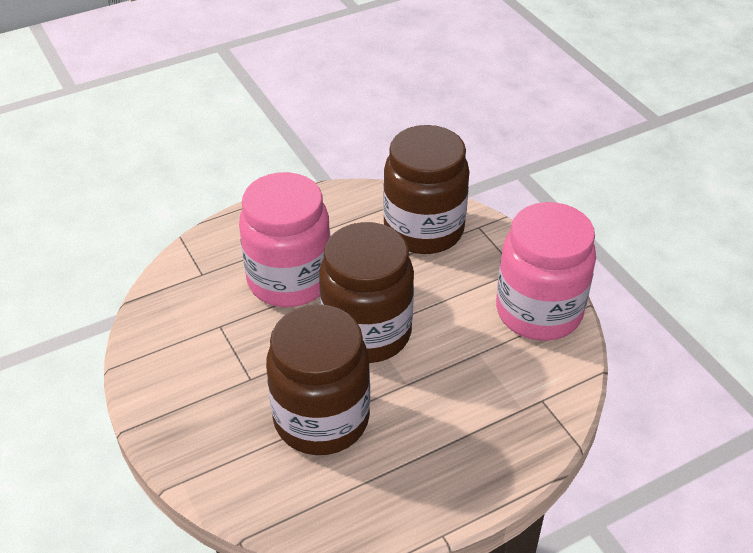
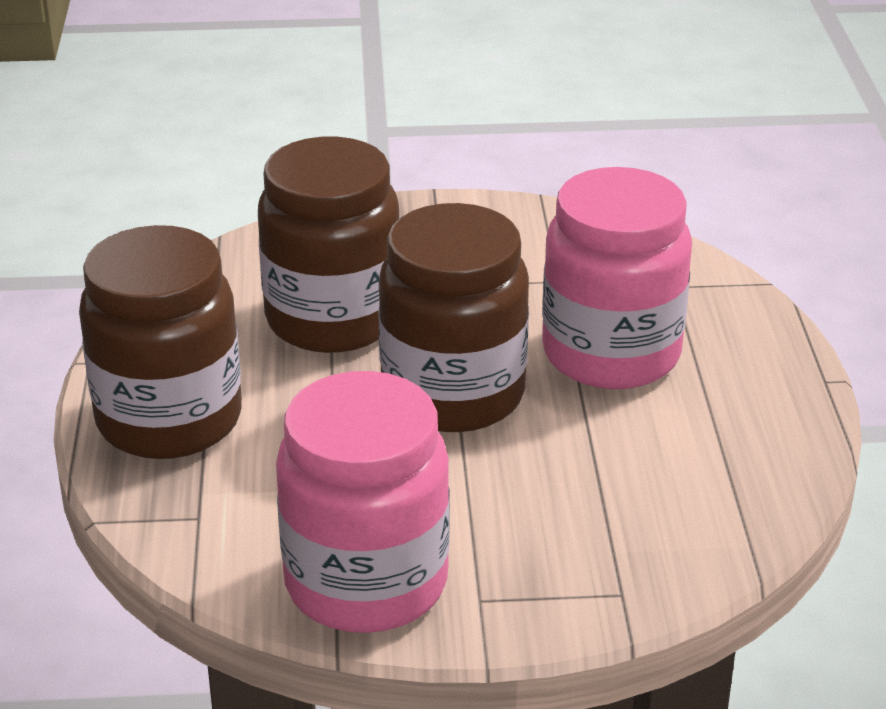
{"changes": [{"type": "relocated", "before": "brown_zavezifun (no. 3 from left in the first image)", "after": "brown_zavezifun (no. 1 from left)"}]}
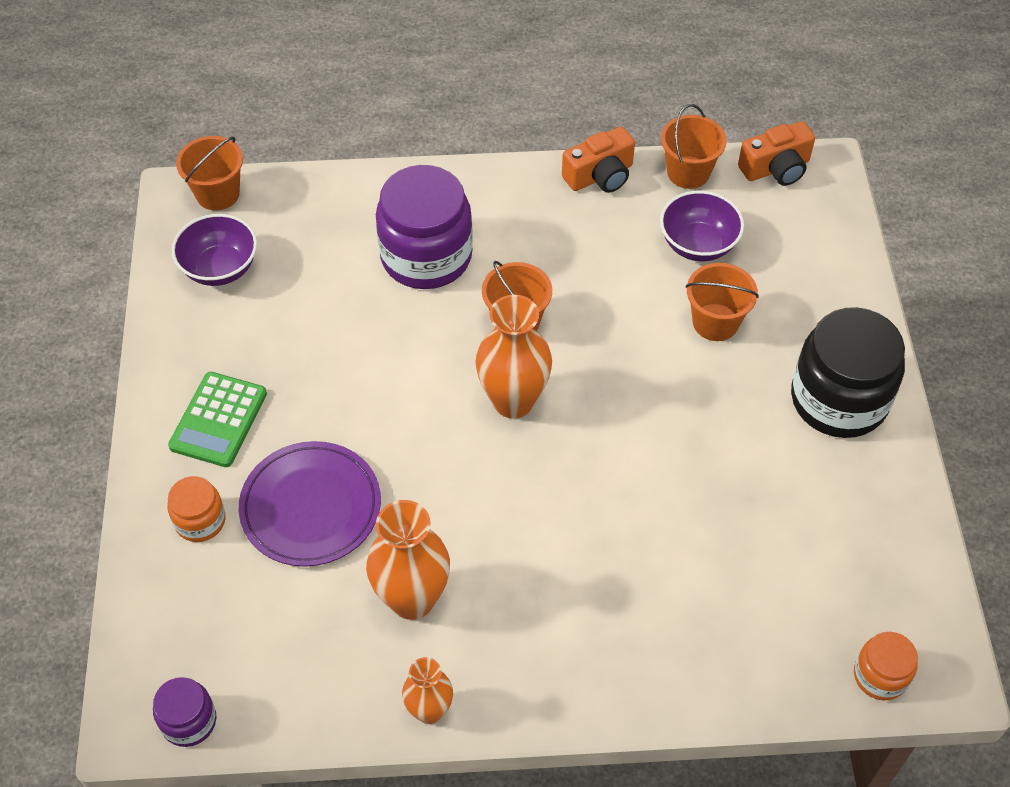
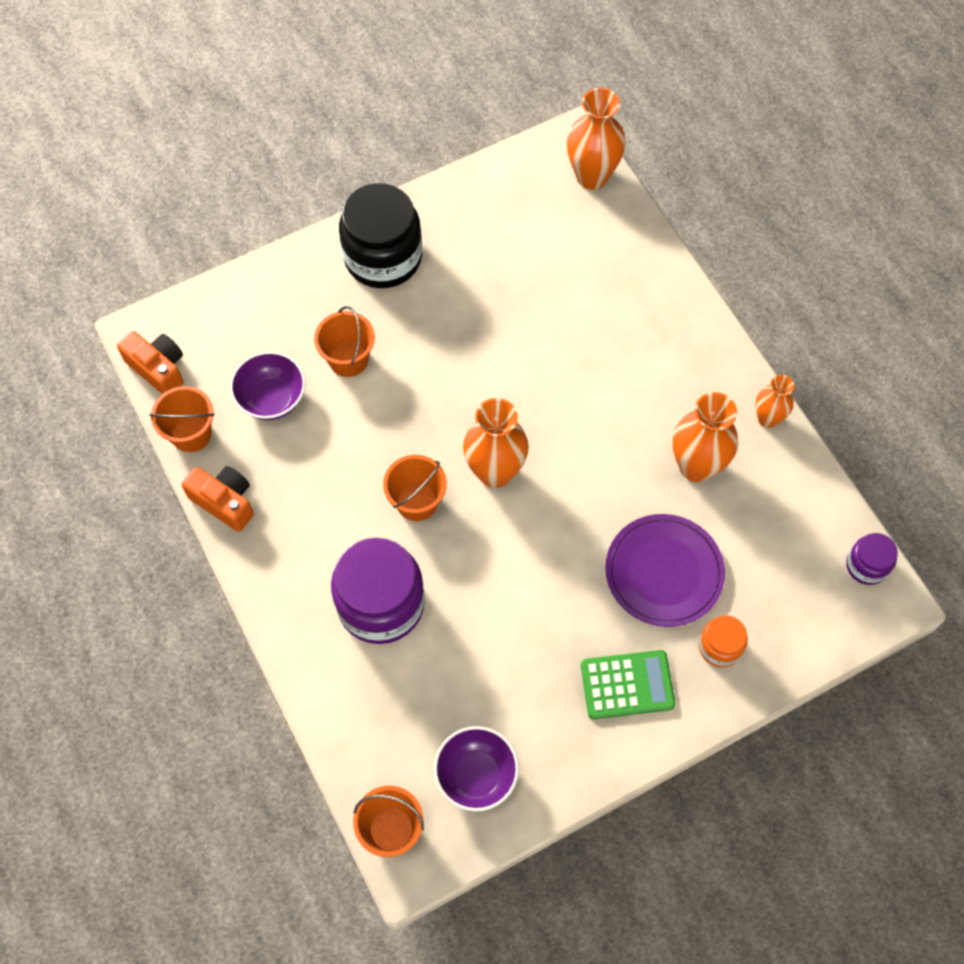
{"changes": [{"type": "exchanged", "before": "orange_zavezifun (no. 2 from left)", "after": "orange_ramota (no. 2 from left)"}]}
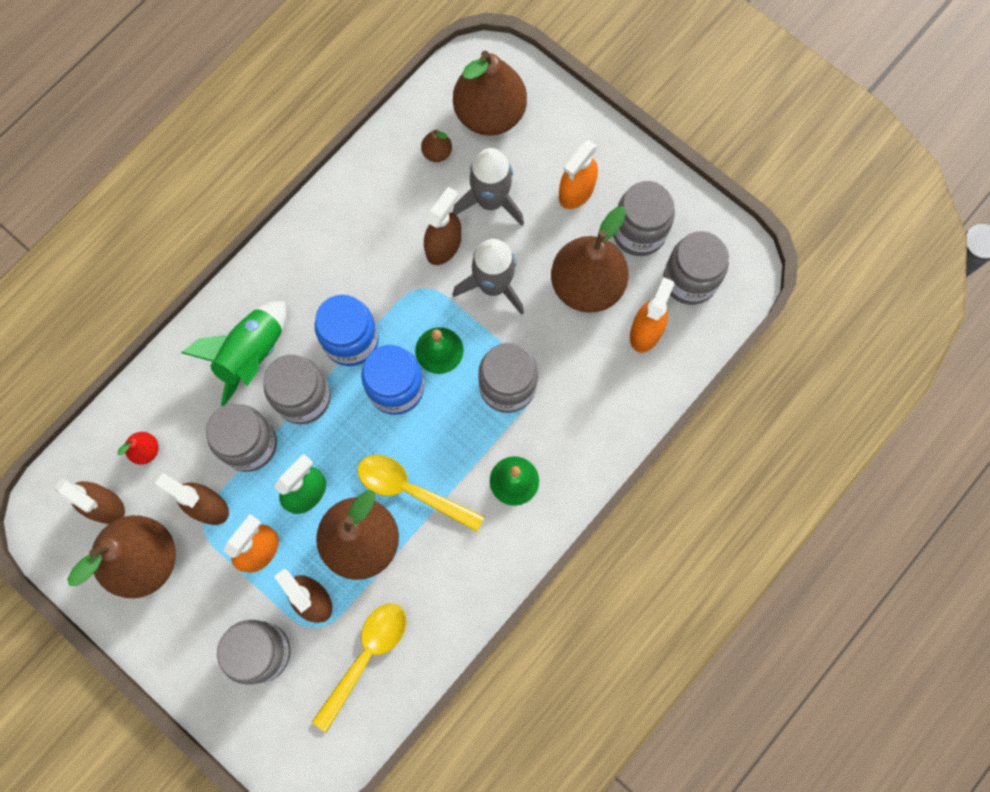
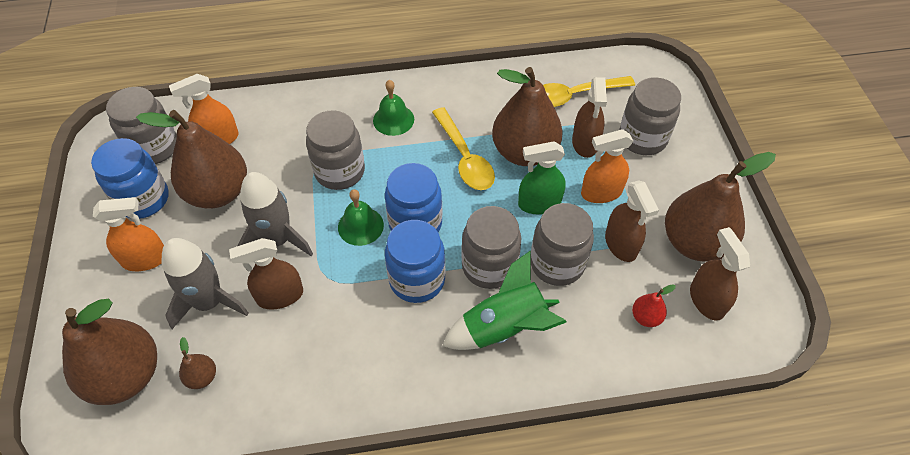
{"changes": [{"type": "colour", "before": "grey_zavezifun (no. 5 from left)", "after": "blue_zavezifun (no. 1 from left)"}]}
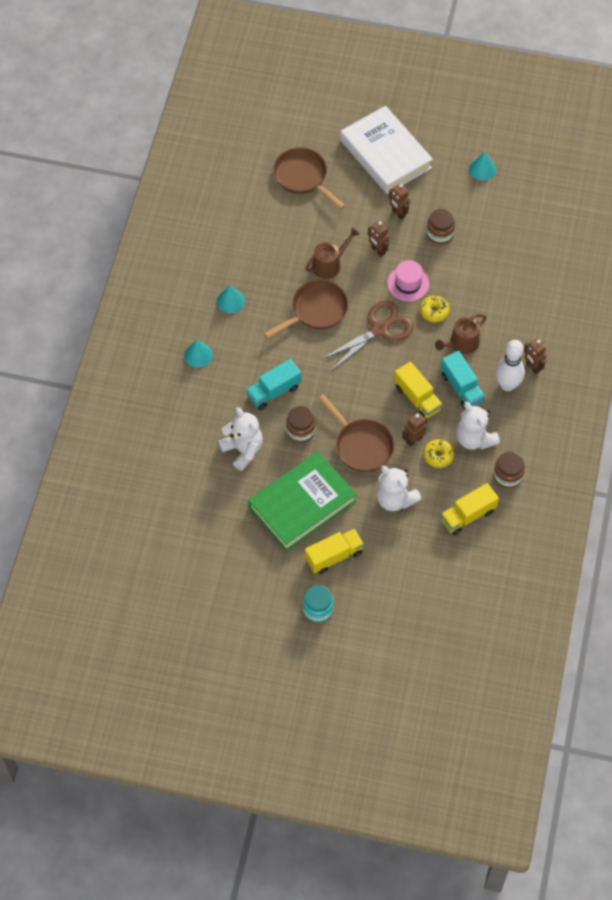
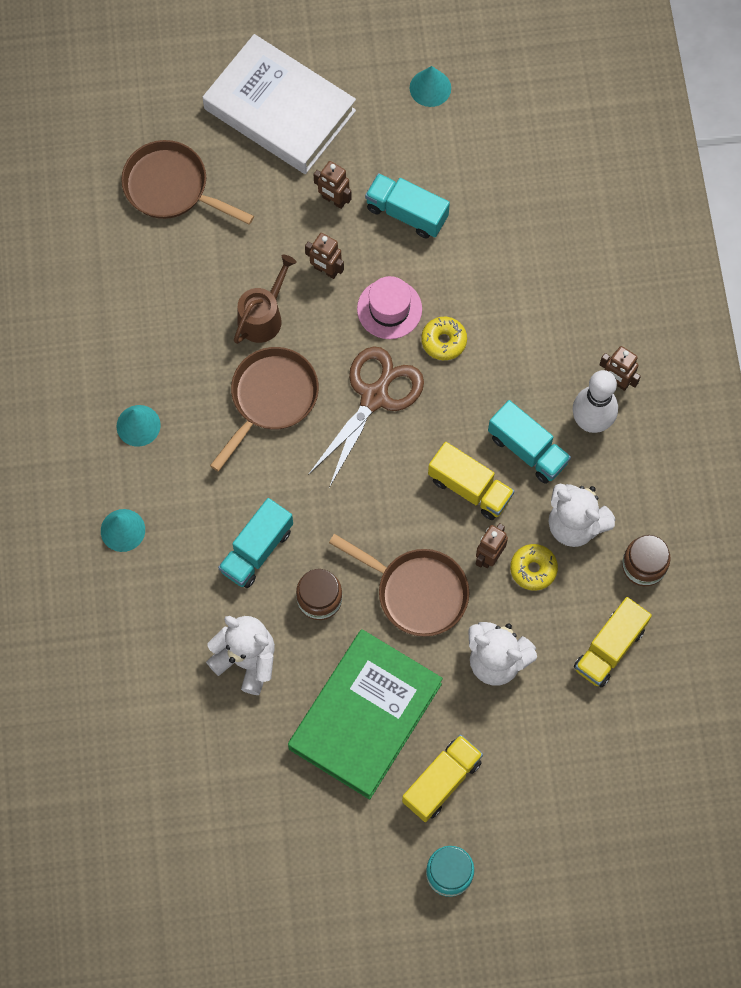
{"changes": [{"type": "exchanged", "before": "brown_zavezifun (no. 2 from left)", "after": "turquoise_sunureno (no. 2 from left)"}, {"type": "missing", "before": "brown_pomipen (no. 2 from left)"}]}
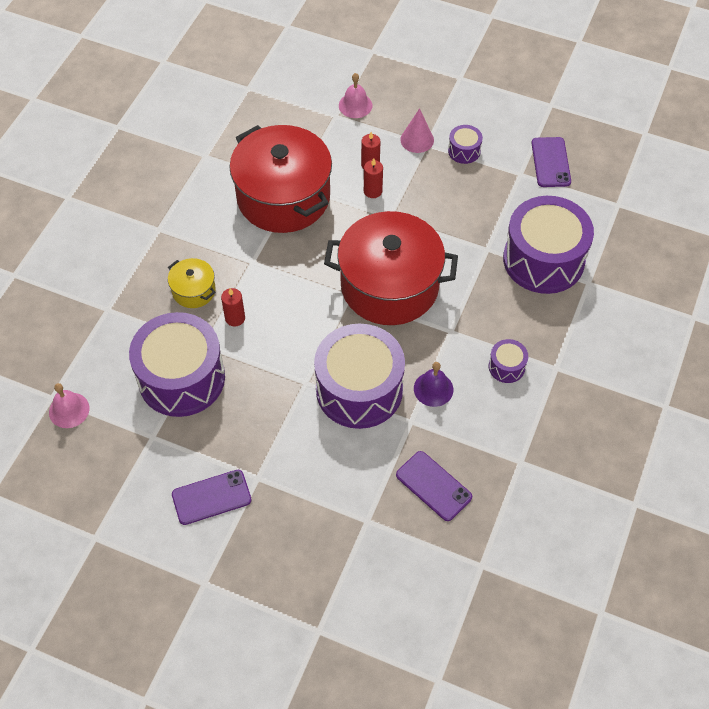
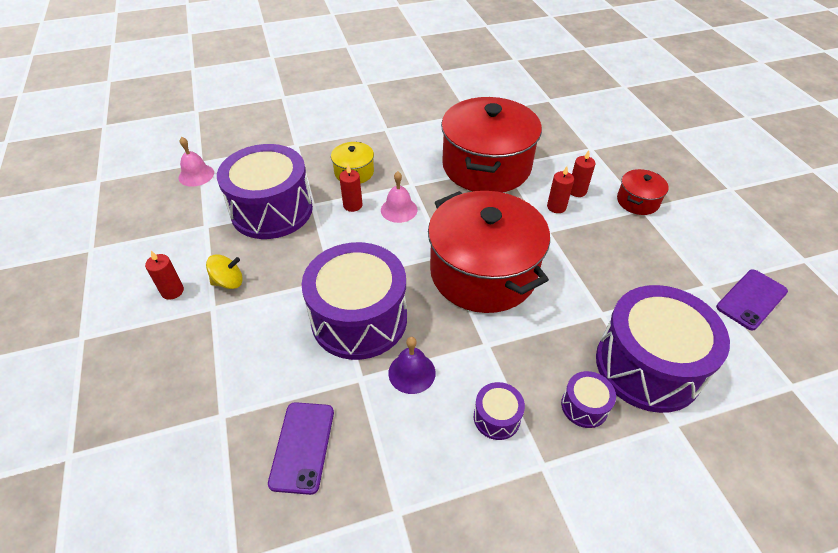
{"changes": [{"type": "relocated", "before": "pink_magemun (no. 2 from left)"}, {"type": "exchanged", "before": "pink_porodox", "after": "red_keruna (no. 3 from left)"}, {"type": "relocated", "before": "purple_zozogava (no. 3 from left in the first image)", "after": "purple_zozogava (no. 4 from left)"}, {"type": "exchanged", "before": "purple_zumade (no. 1 from left)", "after": "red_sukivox (no. 1 from left)"}, {"type": "appeared", "after": "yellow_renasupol"}]}
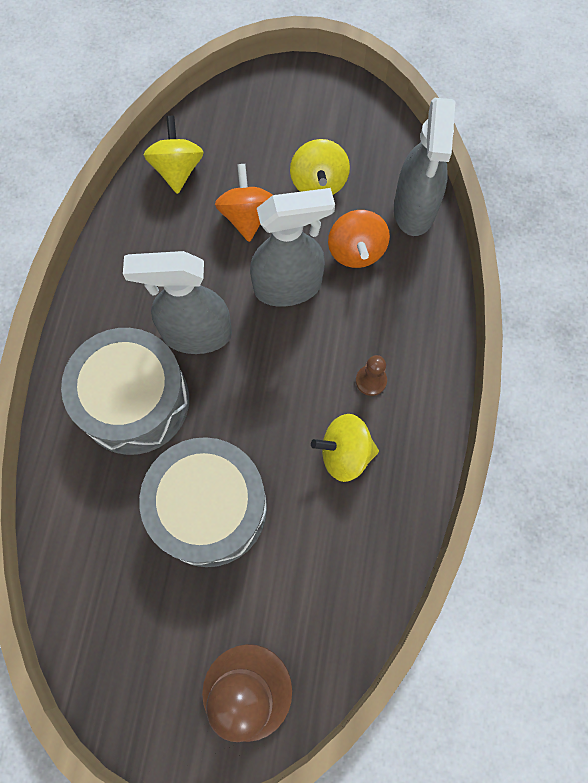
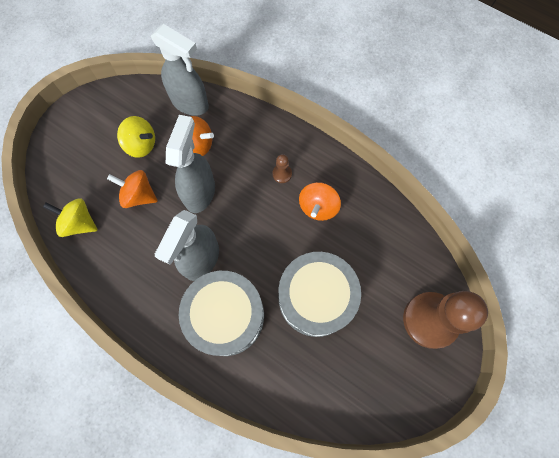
{"changes": [{"type": "colour", "before": "yellow_renasupol (no. 3 from left)", "after": "orange_renasupol (no. 3 from left)"}]}
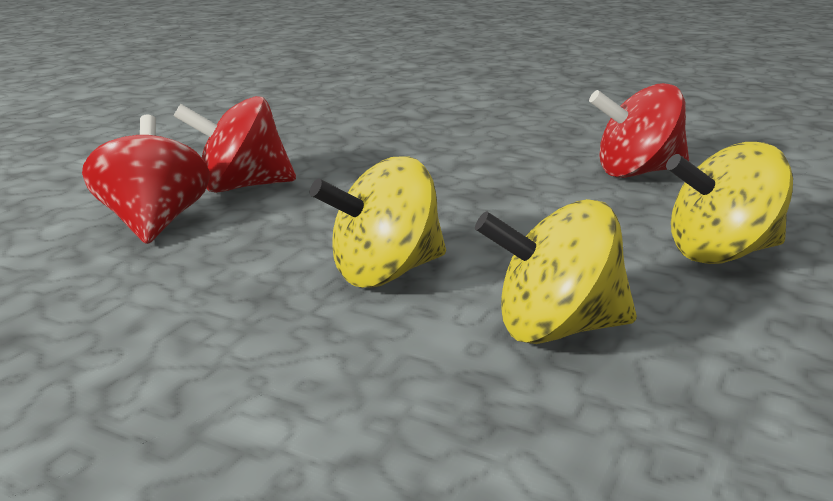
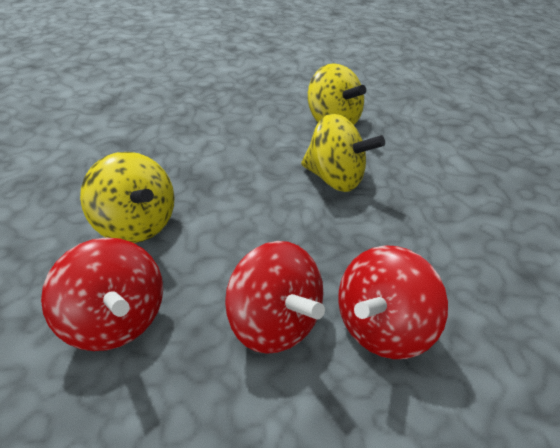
{"changes": [{"type": "relocated", "before": "red_renasupol (no. 3 from left in the first image)", "after": "red_renasupol (no. 1 from left)"}, {"type": "relocated", "before": "yellow_renasupol (no. 3 from left in the first image)", "after": "yellow_renasupol (no. 1 from left)"}]}
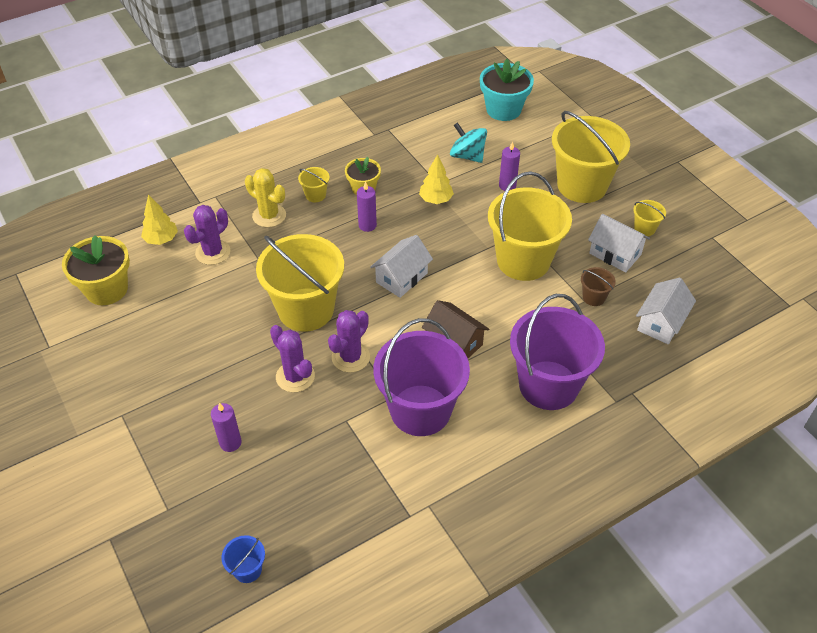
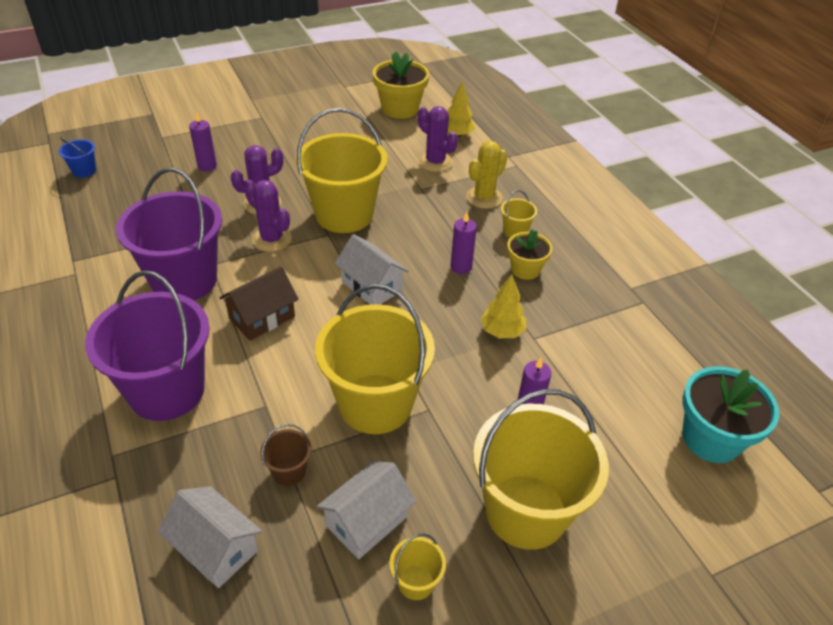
{"changes": [{"type": "missing", "before": "turquoise_renasupol"}]}
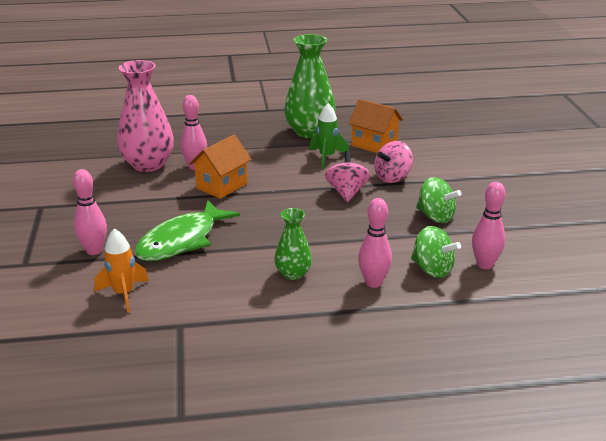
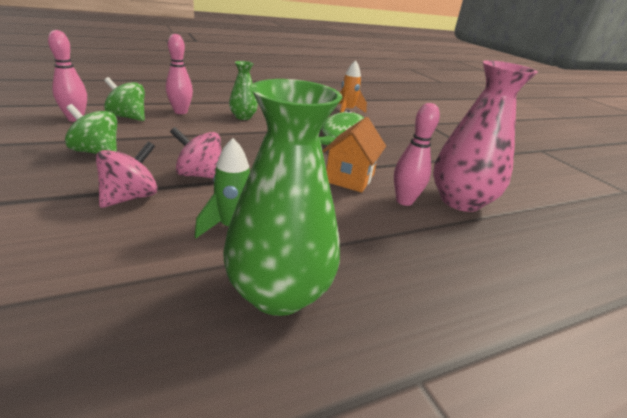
{"changes": [{"type": "missing", "before": "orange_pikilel (no. 2 from left)"}, {"type": "spun", "before": "pink_renasupol (no. 1 from left in the first image)", "turn": 120}, {"type": "missing", "before": "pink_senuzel (no. 1 from left)"}]}
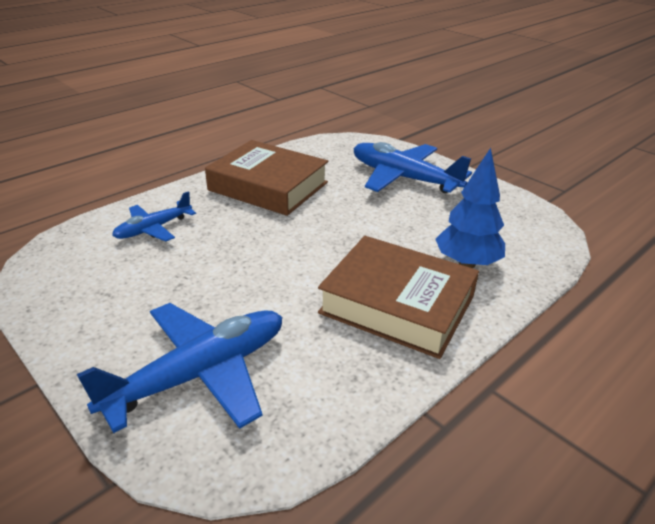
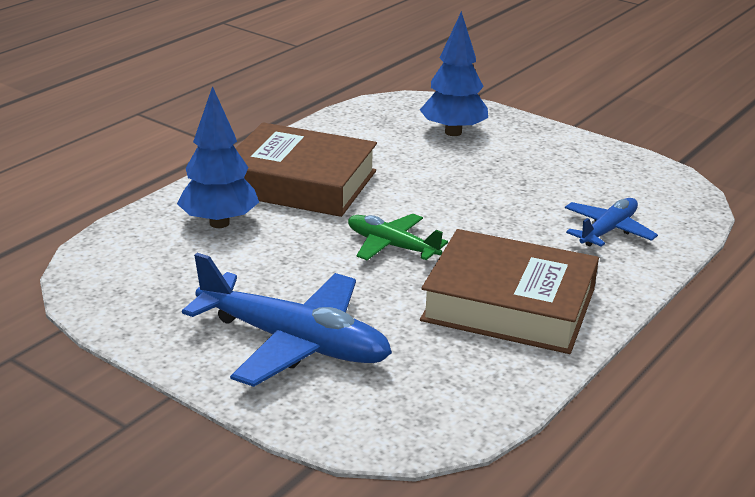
{"changes": [{"type": "exchanged", "before": "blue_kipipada (no. 2 from left)", "after": "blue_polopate (no. 2 from left)"}, {"type": "appeared", "after": "green_kipipada"}]}
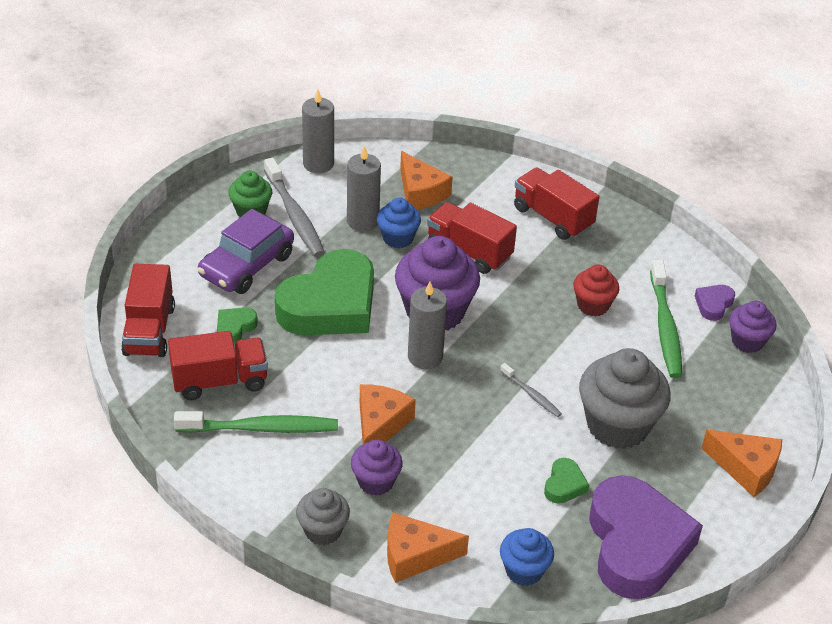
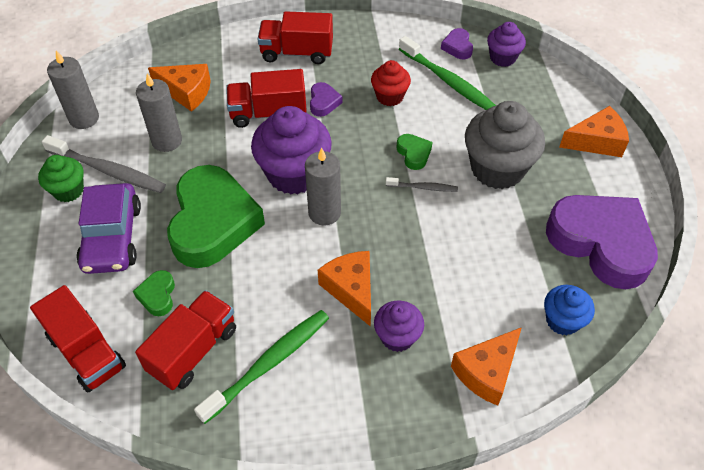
{"changes": [{"type": "missing", "before": "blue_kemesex (no. 1 from left)"}, {"type": "relocated", "before": "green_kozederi (no. 3 from left)"}, {"type": "missing", "before": "grey_kemesex (no. 1 from left)"}, {"type": "appeared", "after": "purple_kozederi (no. 1 from left)"}]}
